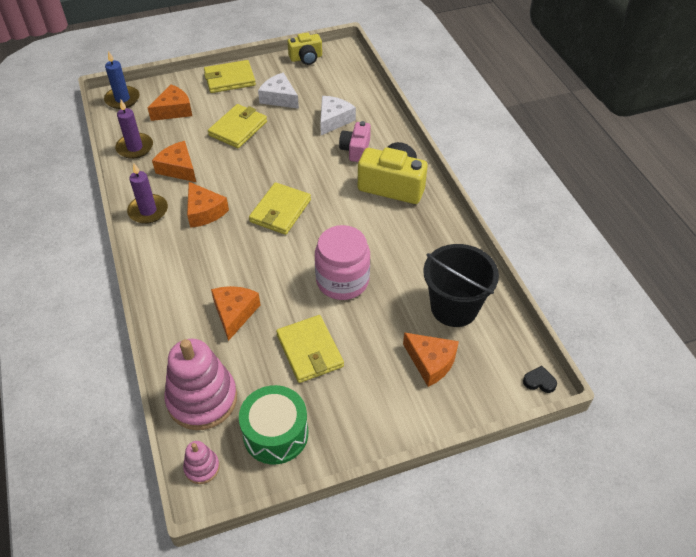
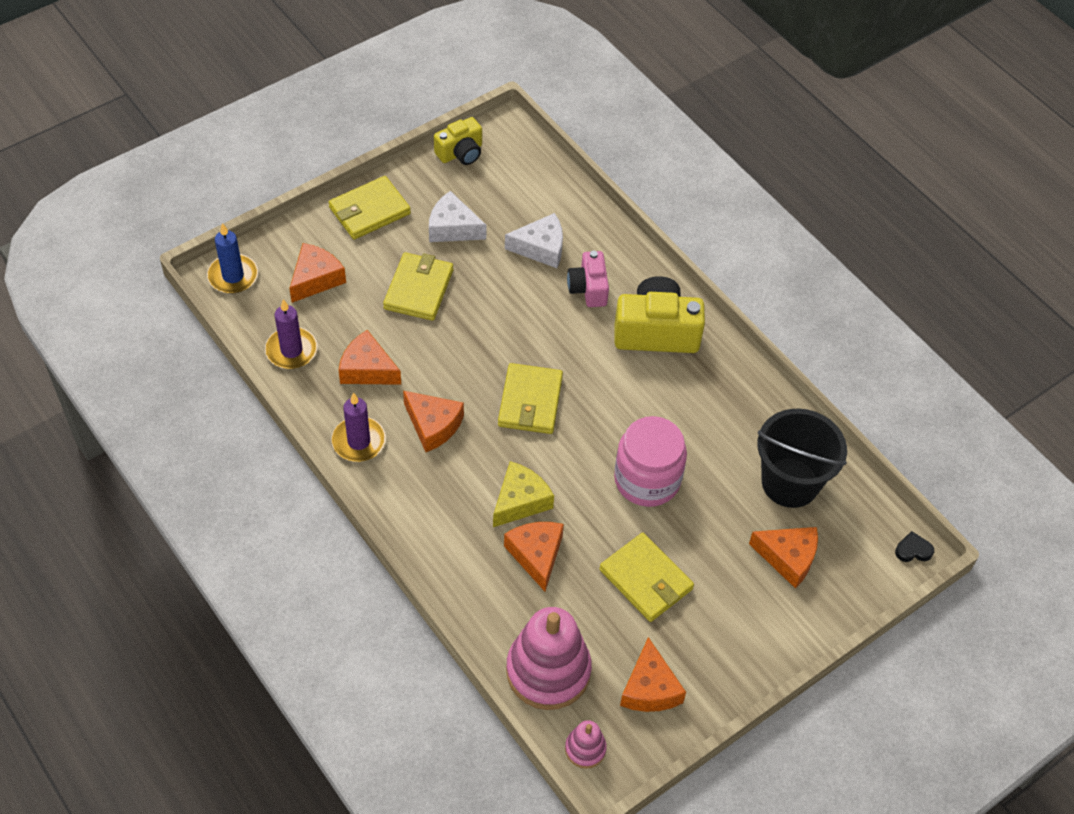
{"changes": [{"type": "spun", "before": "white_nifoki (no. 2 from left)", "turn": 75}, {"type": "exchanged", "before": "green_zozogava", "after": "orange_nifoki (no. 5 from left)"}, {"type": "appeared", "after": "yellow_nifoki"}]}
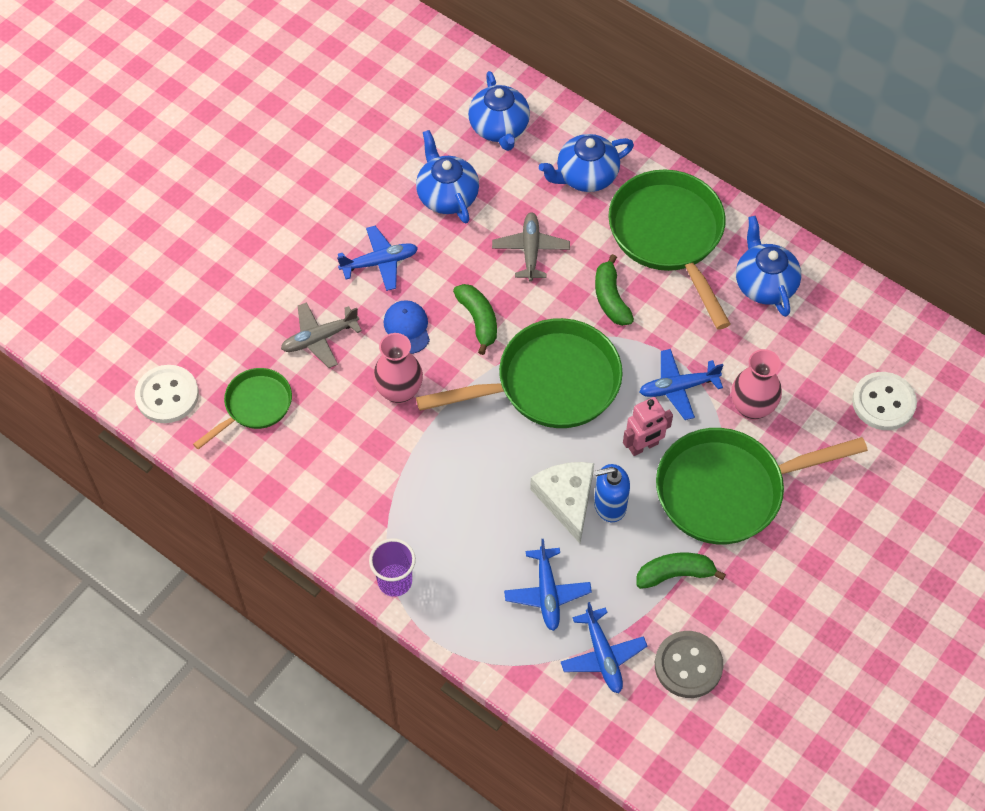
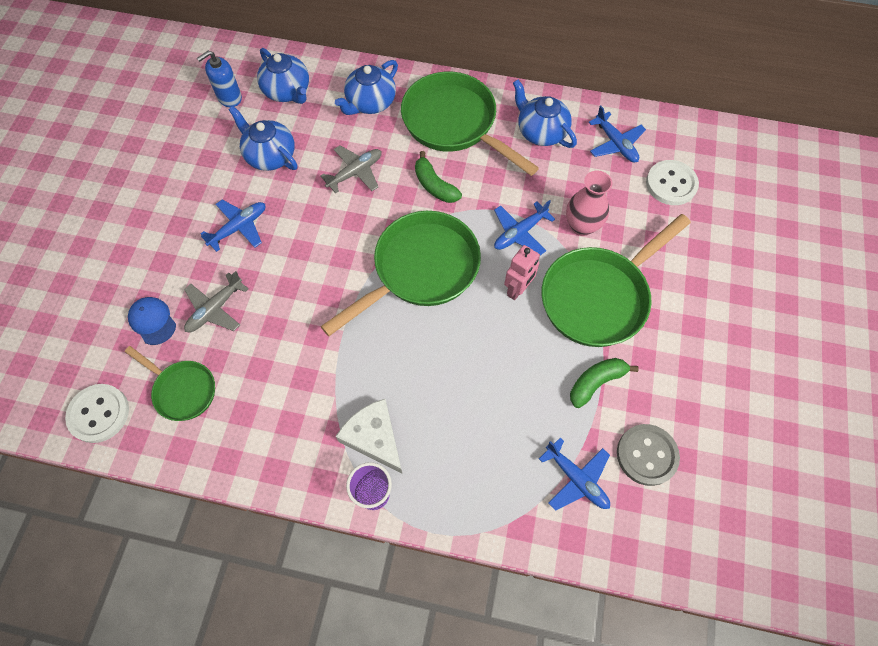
{"changes": [{"type": "spun", "before": "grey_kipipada (no. 2 from left)", "turn": 75}, {"type": "missing", "before": "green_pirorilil (no. 1 from left)"}, {"type": "relocated", "before": "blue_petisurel"}, {"type": "missing", "before": "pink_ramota (no. 1 from left)"}, {"type": "spun", "before": "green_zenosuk (no. 1 from left)", "turn": 105}, {"type": "relocated", "before": "white_nifoki"}, {"type": "relocated", "before": "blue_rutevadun"}, {"type": "relocated", "before": "blue_kipipada (no. 2 from left in the first image)", "after": "blue_kipipada (no. 4 from left)"}]}
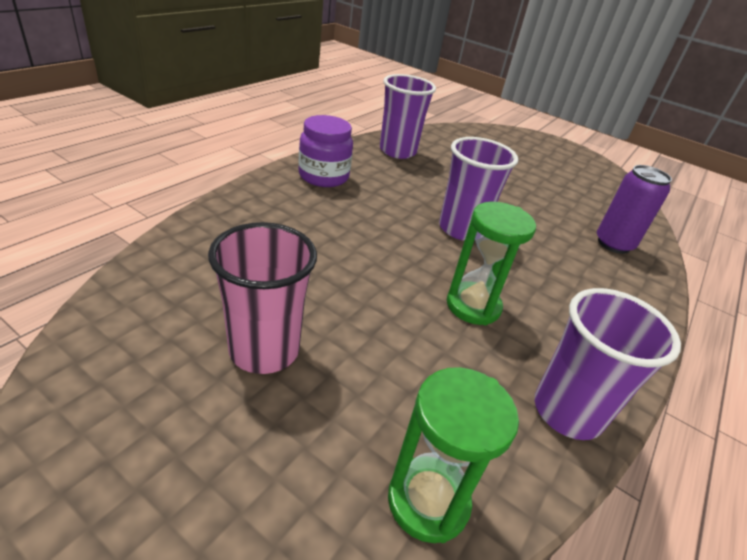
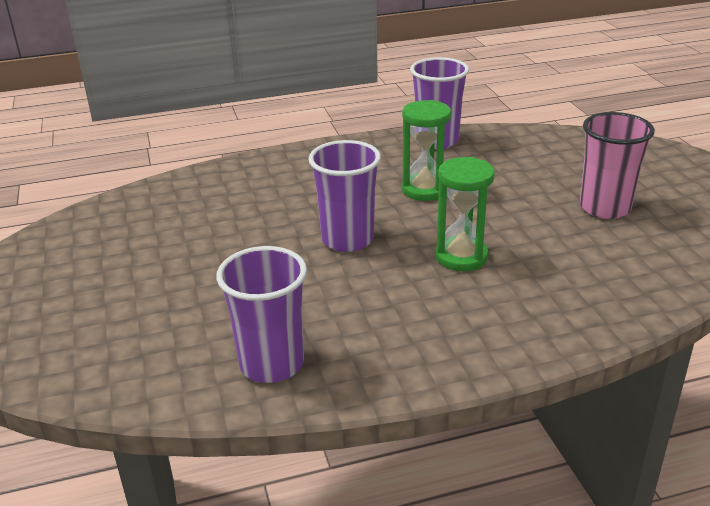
{"changes": [{"type": "missing", "before": "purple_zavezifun"}, {"type": "missing", "before": "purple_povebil"}, {"type": "relocated", "before": "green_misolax (no. 1 from left in the first image)", "after": "green_misolax (no. 2 from left)"}]}
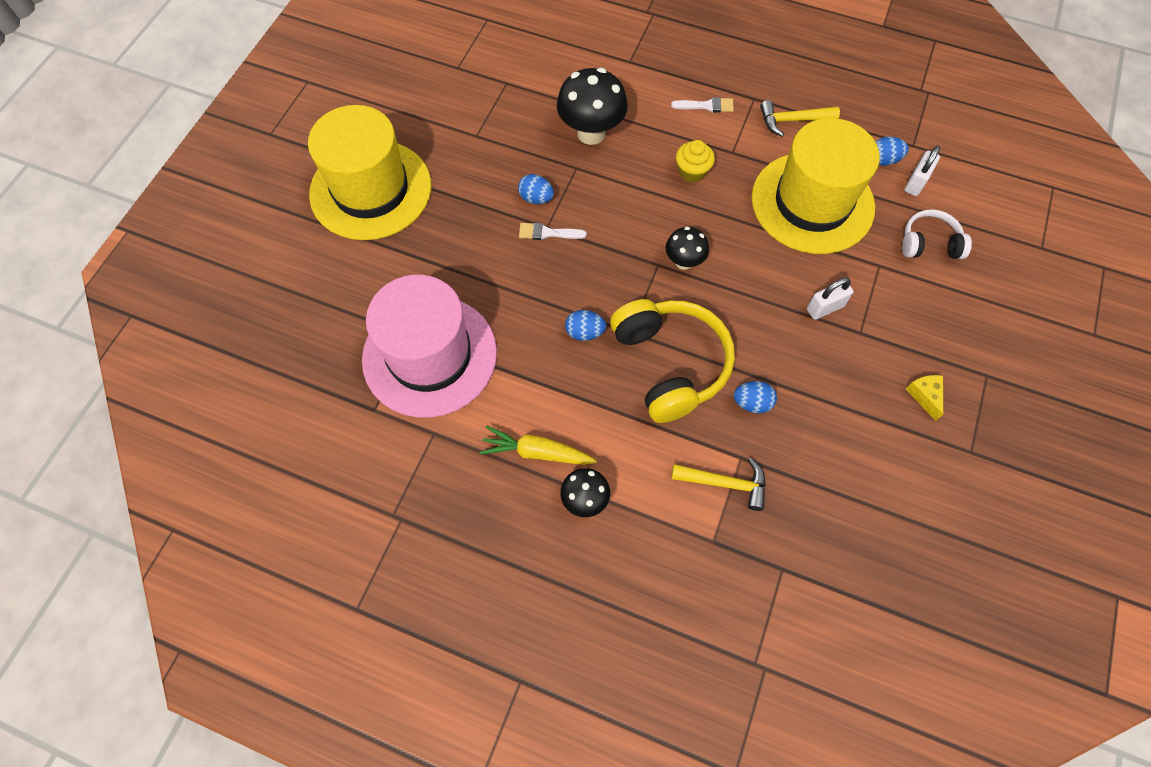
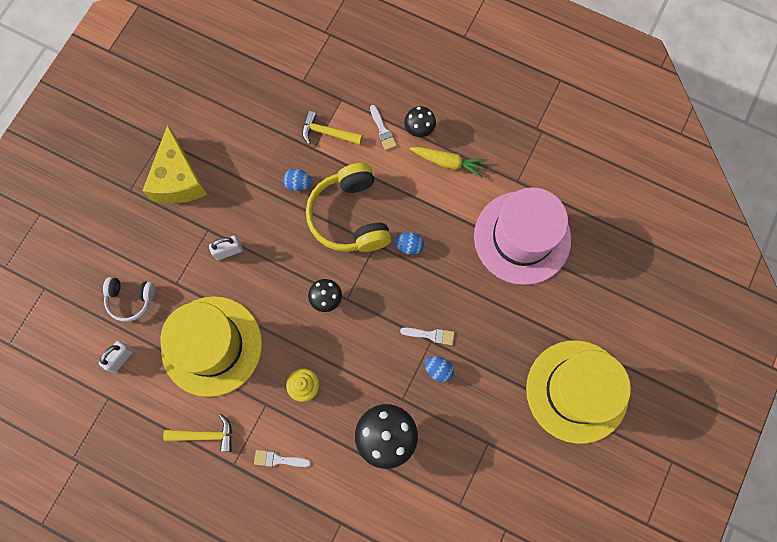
{"changes": [{"type": "missing", "before": "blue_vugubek (no. 4 from left)"}, {"type": "size", "before": "yellow_nifoki", "scale": 2.45}, {"type": "appeared", "after": "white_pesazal (no. 2 from left)"}]}
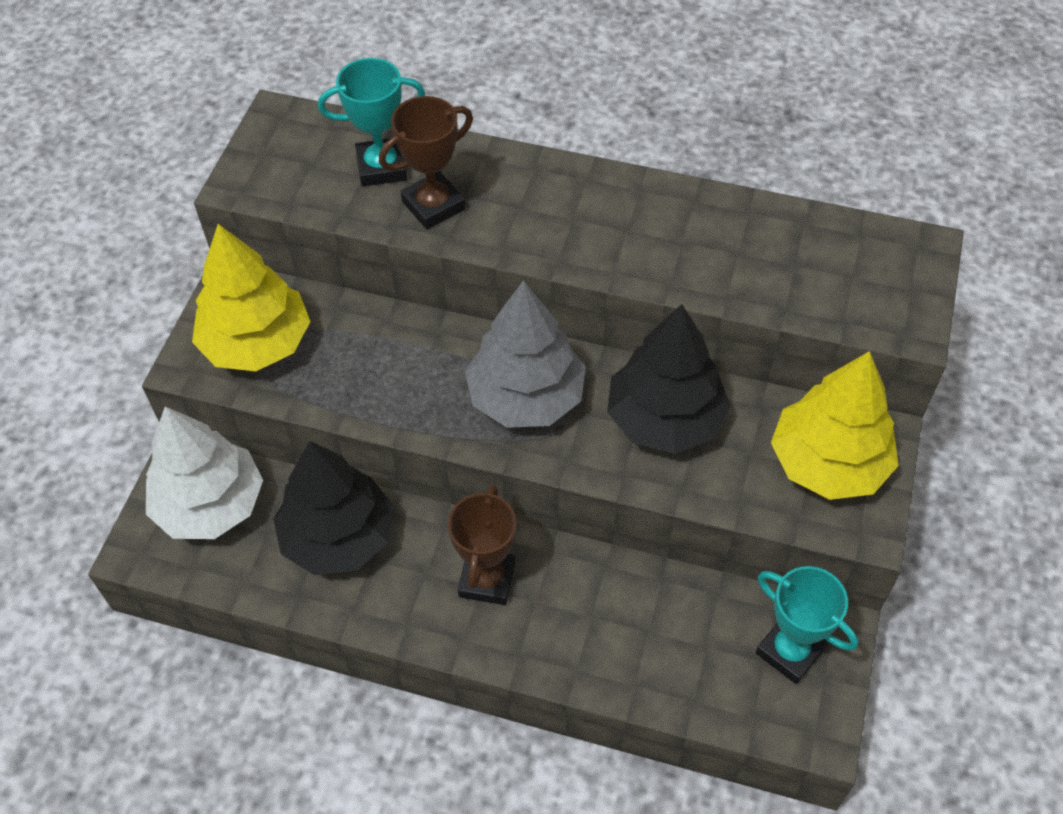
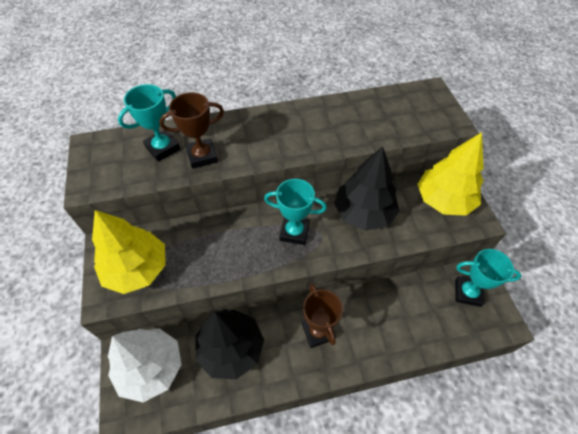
{"changes": [{"type": "spun", "before": "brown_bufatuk (no. 1 from left)", "turn": 45}, {"type": "exchanged", "before": "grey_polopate", "after": "turquoise_bufatuk (no. 2 from left)"}]}
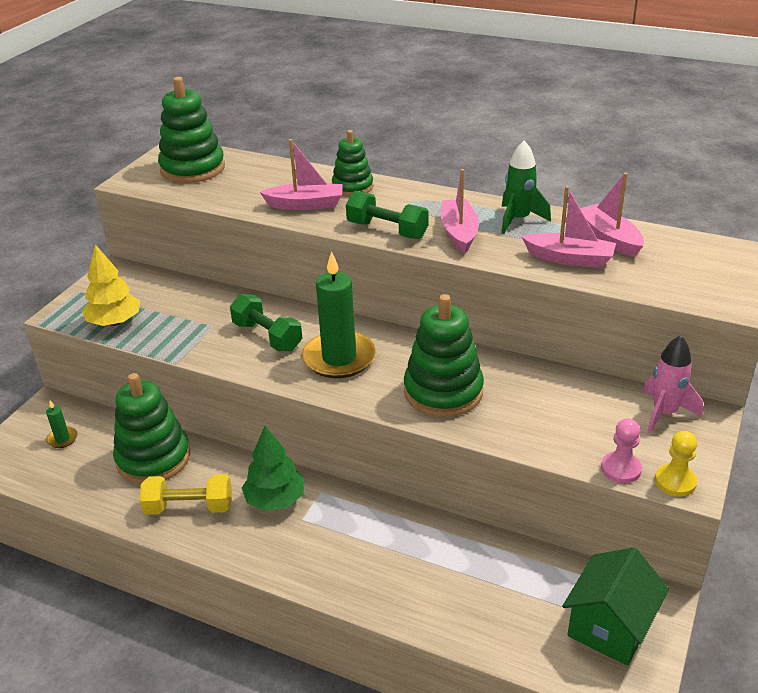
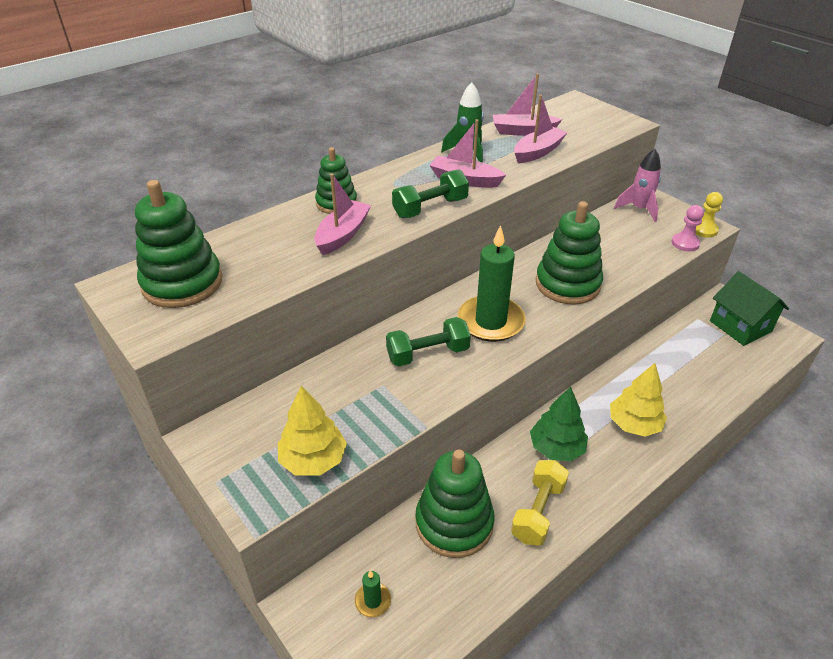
{"changes": [{"type": "appeared", "after": "yellow_polopate (no. 2 from left)"}]}
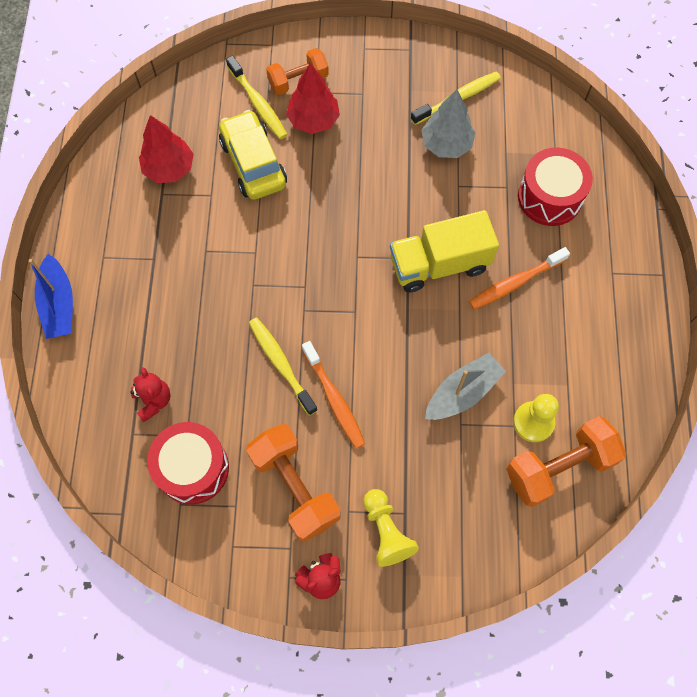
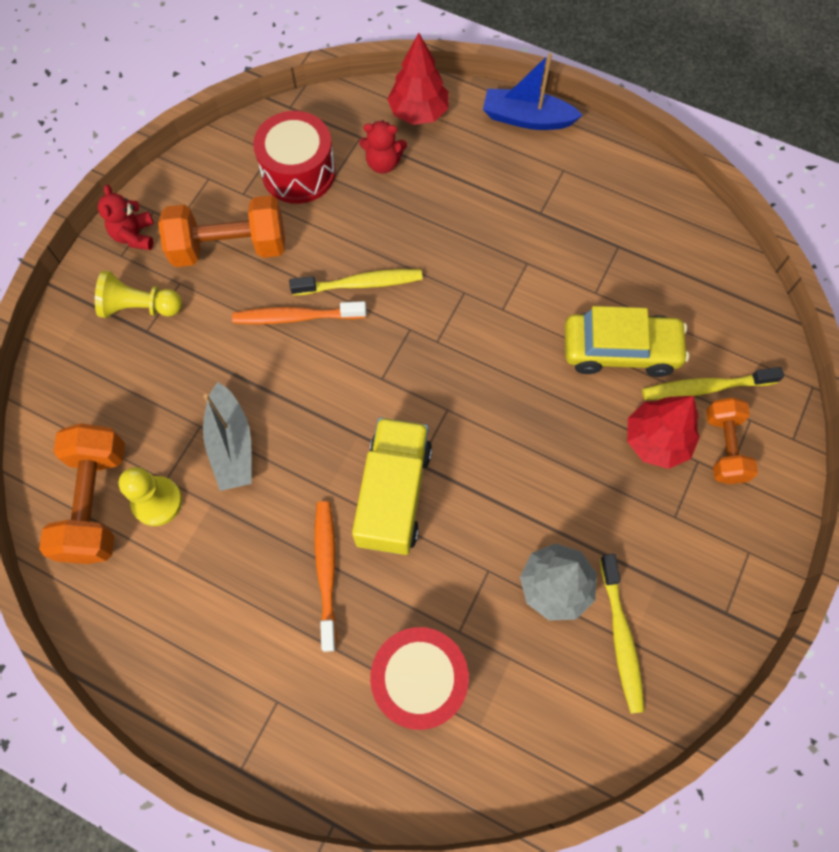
{"changes": [{"type": "relocated", "before": "red_polopate (no. 1 from left)"}]}
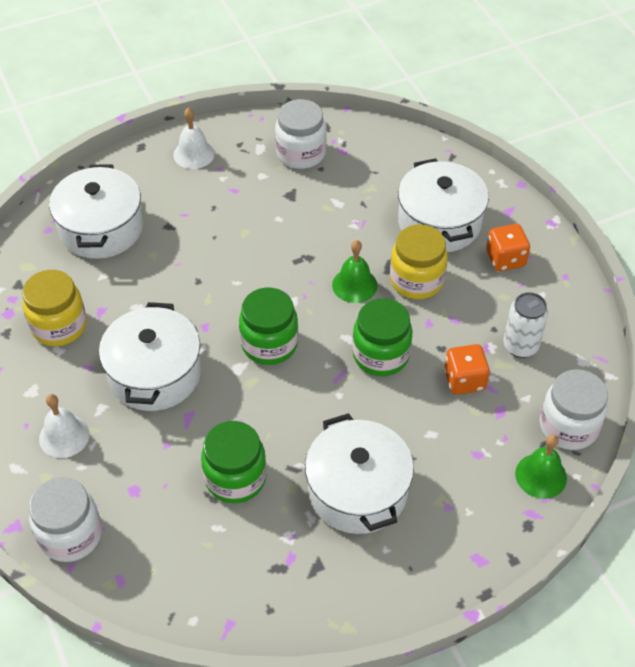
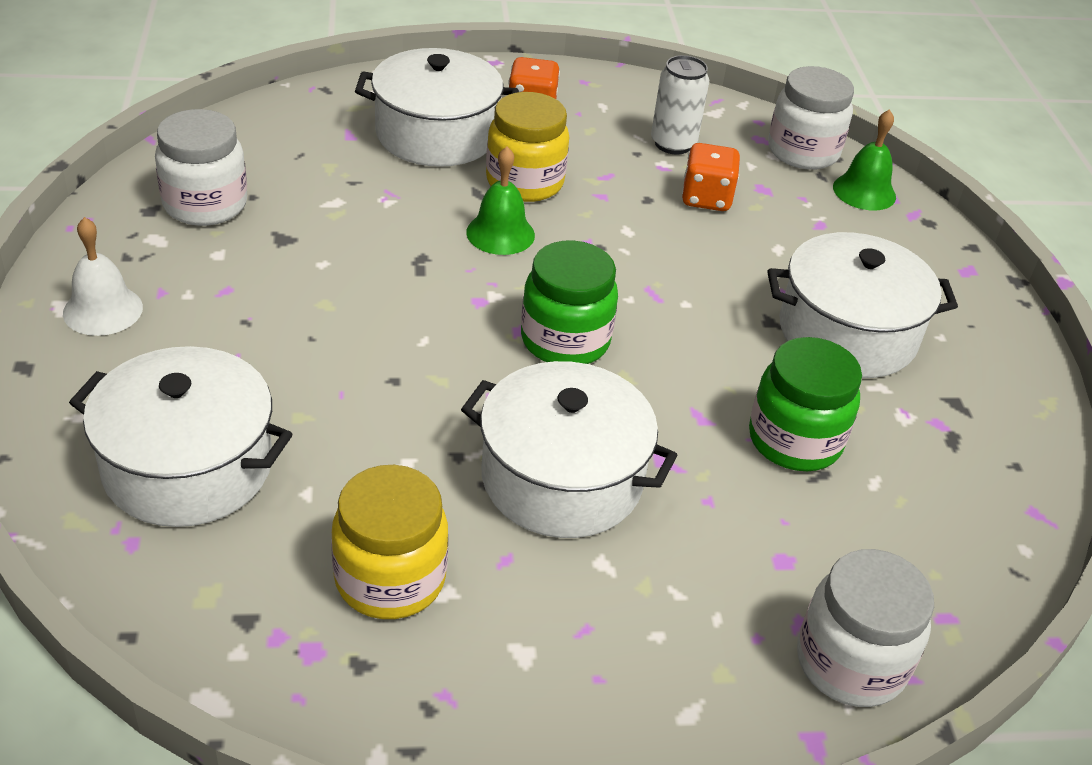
{"changes": [{"type": "missing", "before": "green_zavezifun (no. 3 from left)"}, {"type": "missing", "before": "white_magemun (no. 1 from left)"}]}
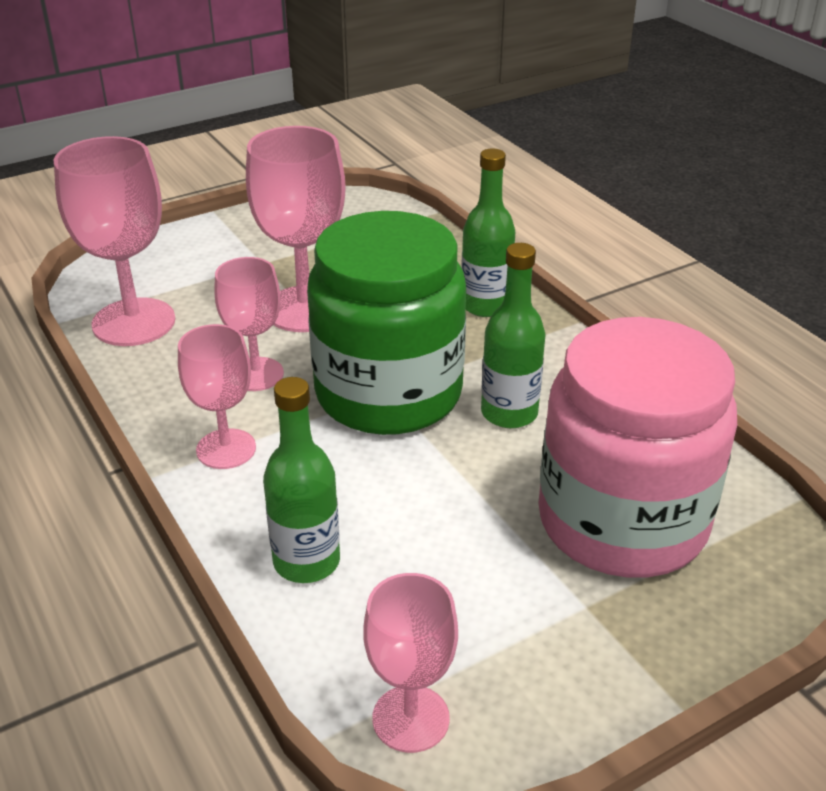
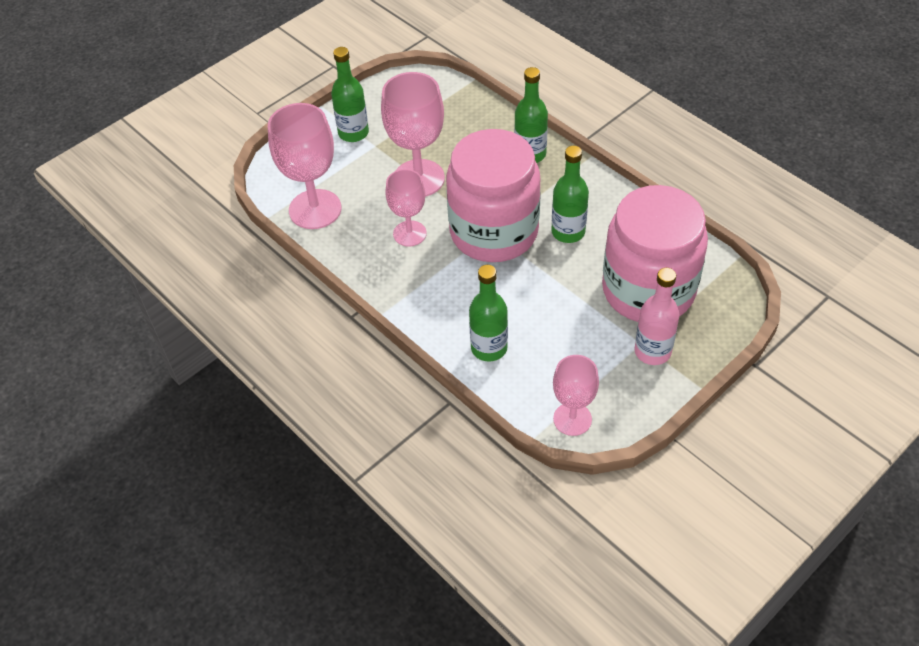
{"changes": [{"type": "colour", "before": "green_zavezifun", "after": "pink_zavezifun (no. 1 from left)"}, {"type": "missing", "before": "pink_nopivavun (no. 2 from left)"}, {"type": "appeared", "after": "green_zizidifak (no. 1 from left)"}, {"type": "appeared", "after": "pink_zizidifak"}]}
